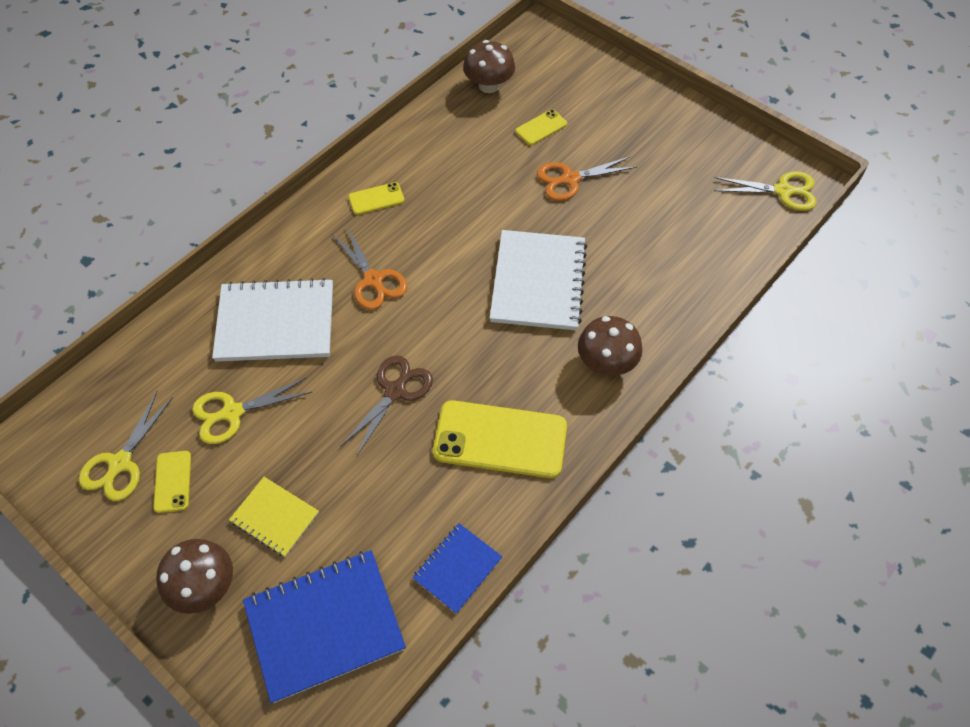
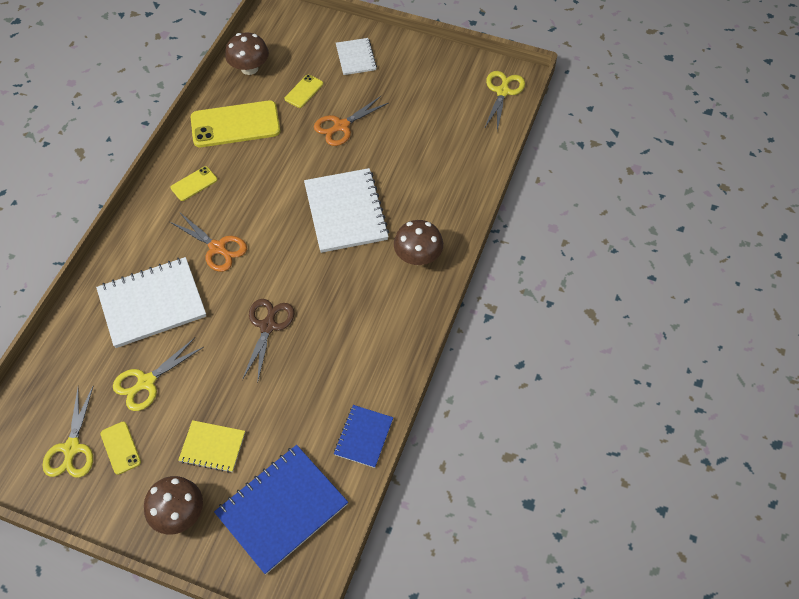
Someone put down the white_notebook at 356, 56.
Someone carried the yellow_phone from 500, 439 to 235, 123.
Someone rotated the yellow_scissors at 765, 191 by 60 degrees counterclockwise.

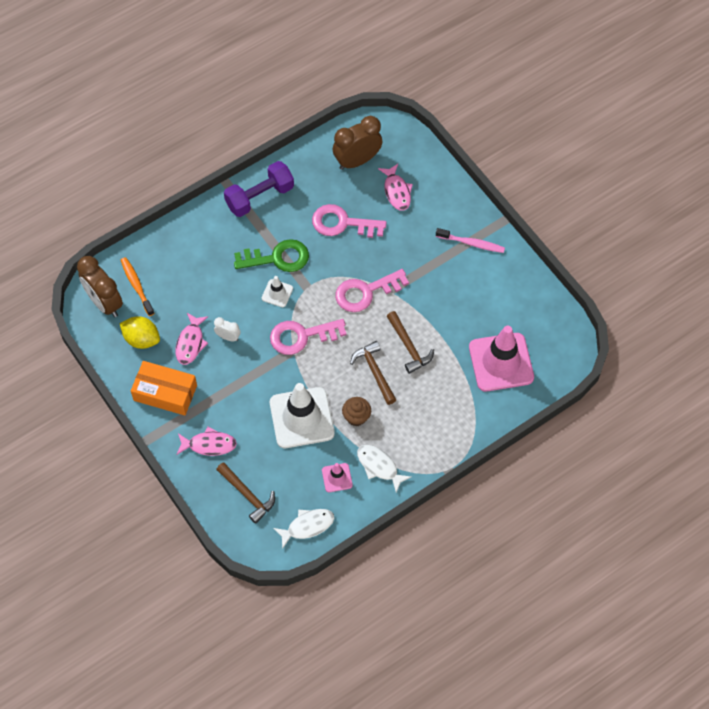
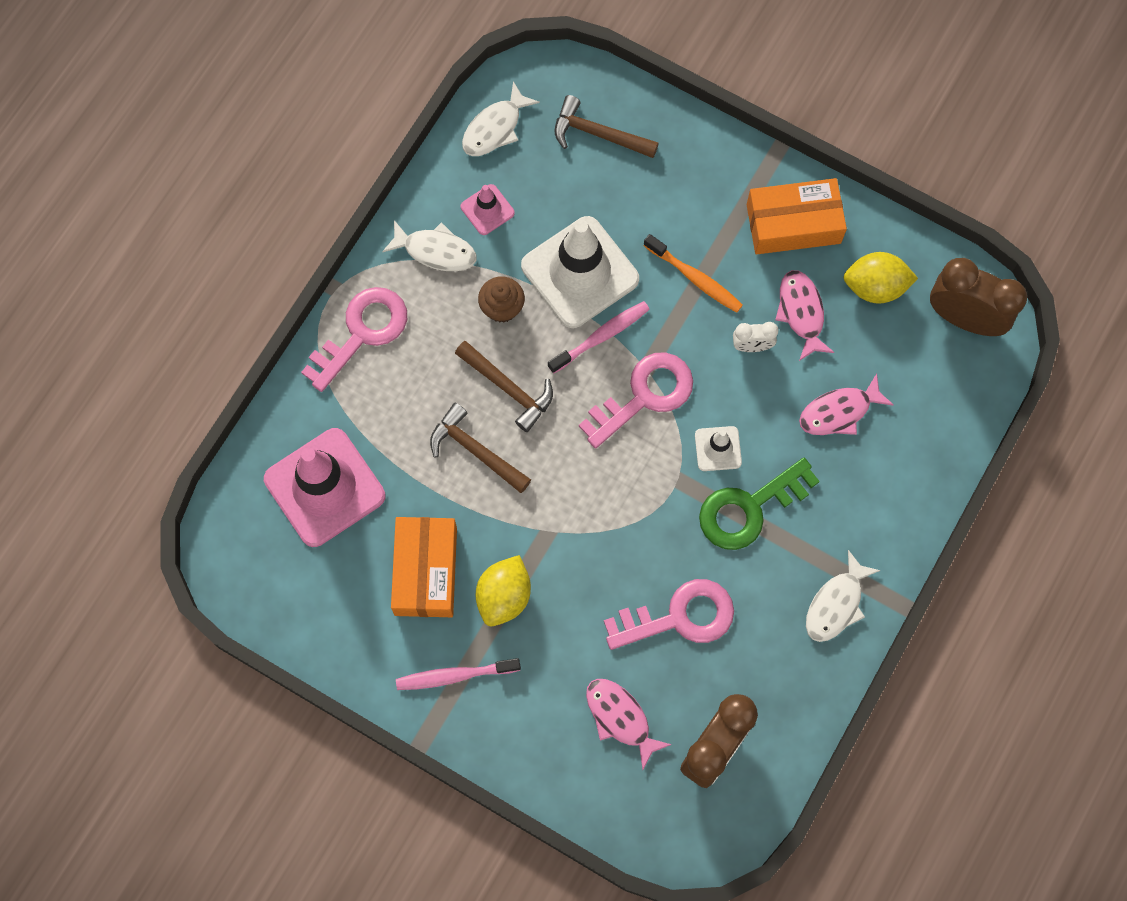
Someone put down the orange_box at 424, 567.
Someone put down the yellow_lemon at 503, 590.
Someone put down the pink_toothbrush at 599, 337.
Someone carried the orange_toothbrush from 137, 286 to 693, 273.
Someone carried the pink_fish from 207, 441 to 846, 404.
Someone carried the pink_key from 372, 290 to 354, 339.
Someone swapped the purple_dumbbell at 259, 189 for the white_fish at 843, 596.

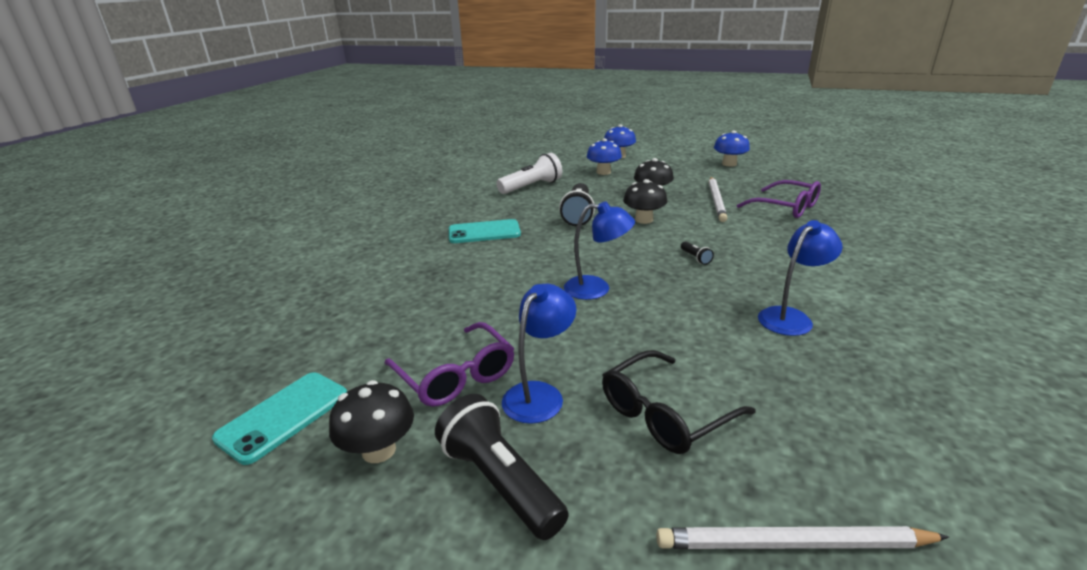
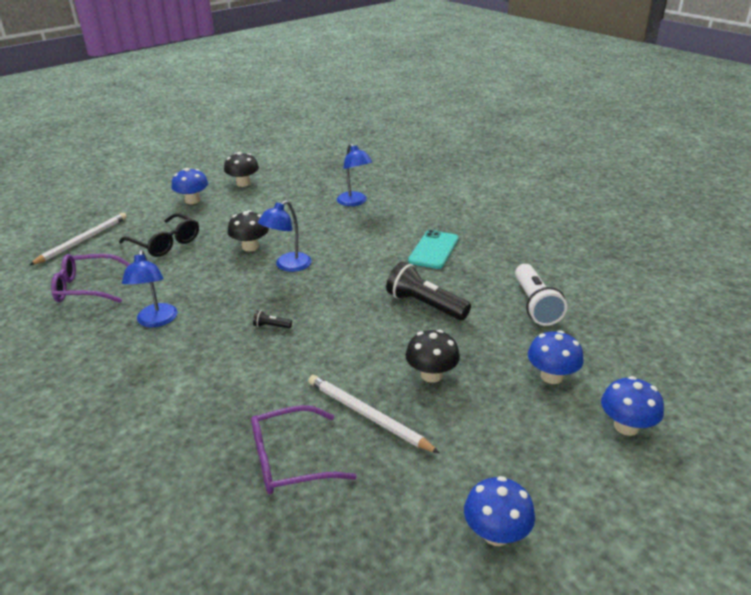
Someone took away the turquoise_phone at 279, 418.
Someone carried the purple_glasses from 449, 364 to 90, 278.
Someone carried the blue_lamp from 539, 354 to 354, 174.
Someone carried the black_mushroom from 645, 201 to 248, 230.
Someone swapped the black_flashlight at 502, 467 for the blue_mushroom at 190, 186.
Someone rotated the black_glasses at 679, 402 by 135 degrees clockwise.

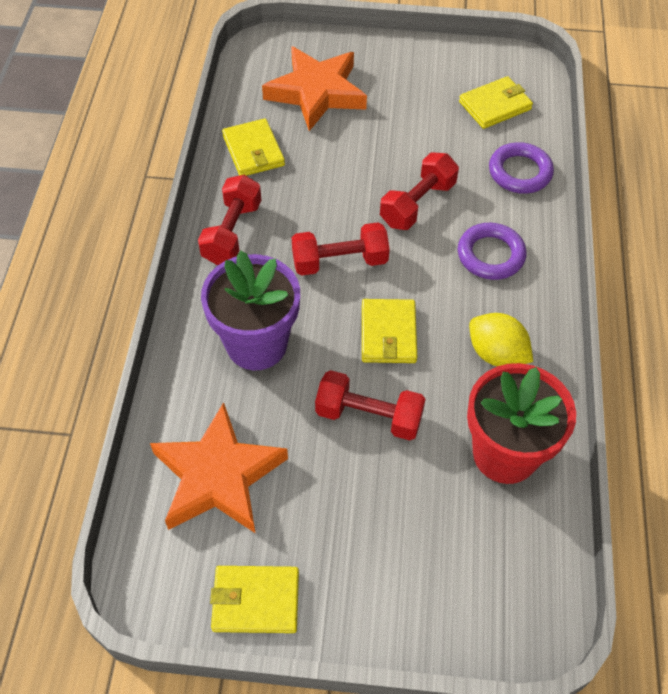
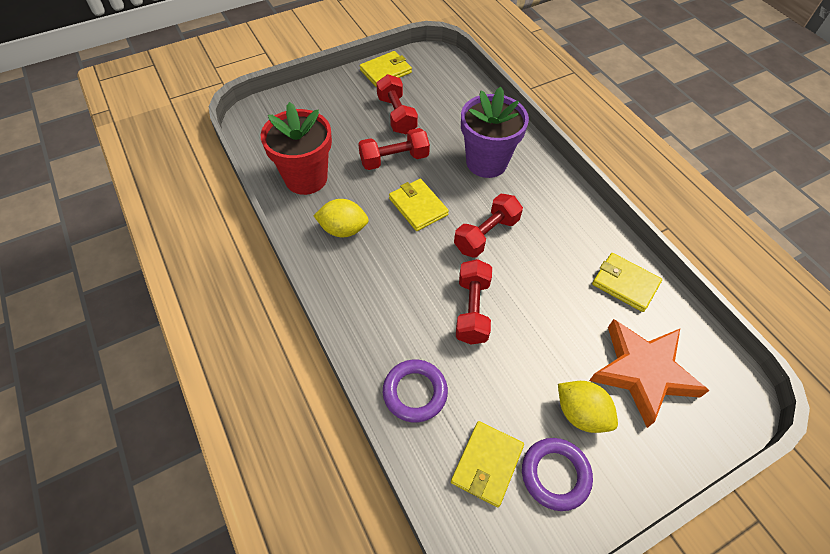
Someone took away the orange_star at 219, 467.
Someone put down the yellow_lemon at 588, 407.
Someone carried the red_dumbbell from 229, 220 to 397, 104.
Someone carried the purple_ring from 492, 251 to 557, 474.

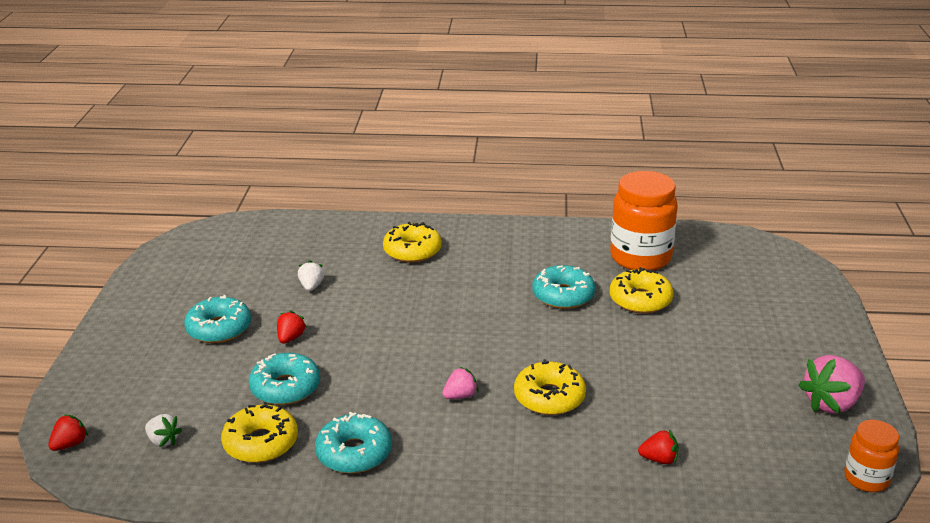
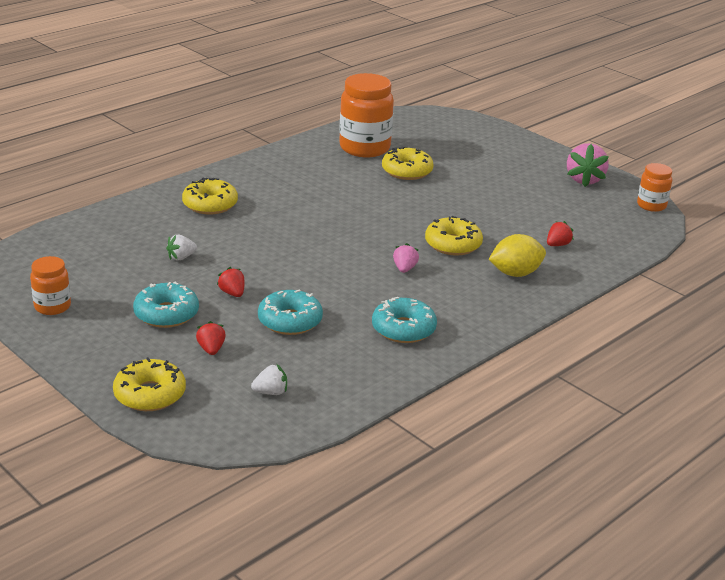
Someone took away the turquoise_donut at 563, 287.
Someone put down the orange_jar at 50, 285.
Someone put down the yellow_lemon at 517, 255.
Someone carried the red_strawberry from 68, 432 to 211, 338.
Someone carried the yellow_donut from 259, 433 to 149, 384.
Someone rotated the white_strawberry at 311, 275 by 75 degrees counterclockwise.

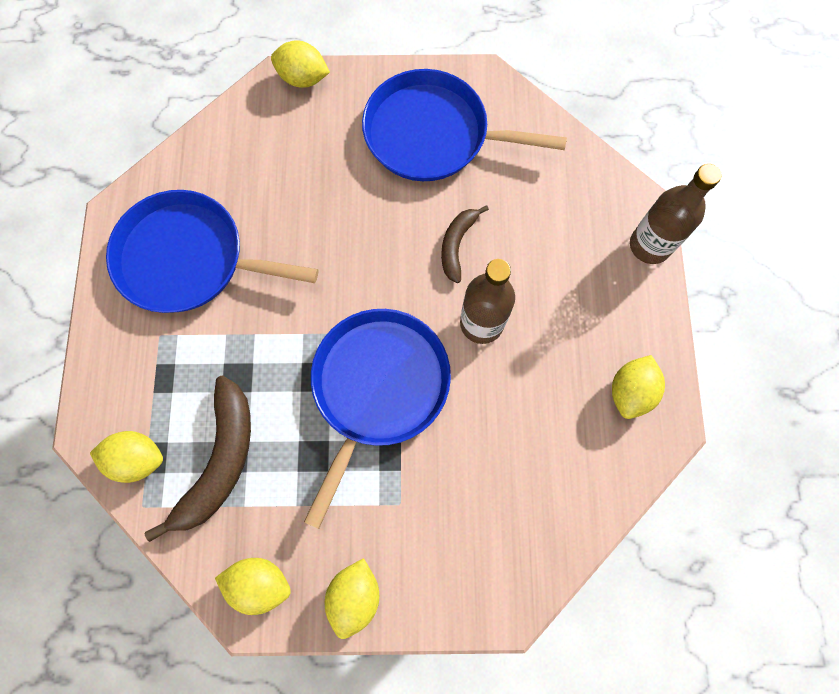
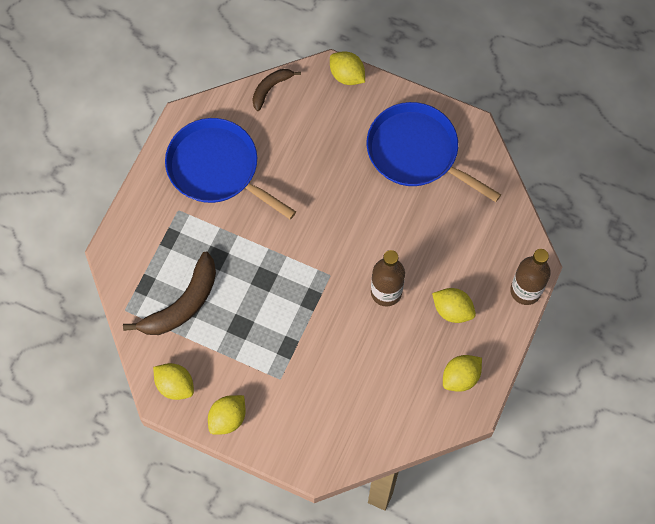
Someone took away the blue_pan at 377, 419.
Someone carried the yellow_lemon from 126, 457 to 454, 305.
Someone carried the brown_banana from 465, 244 to 276, 90.

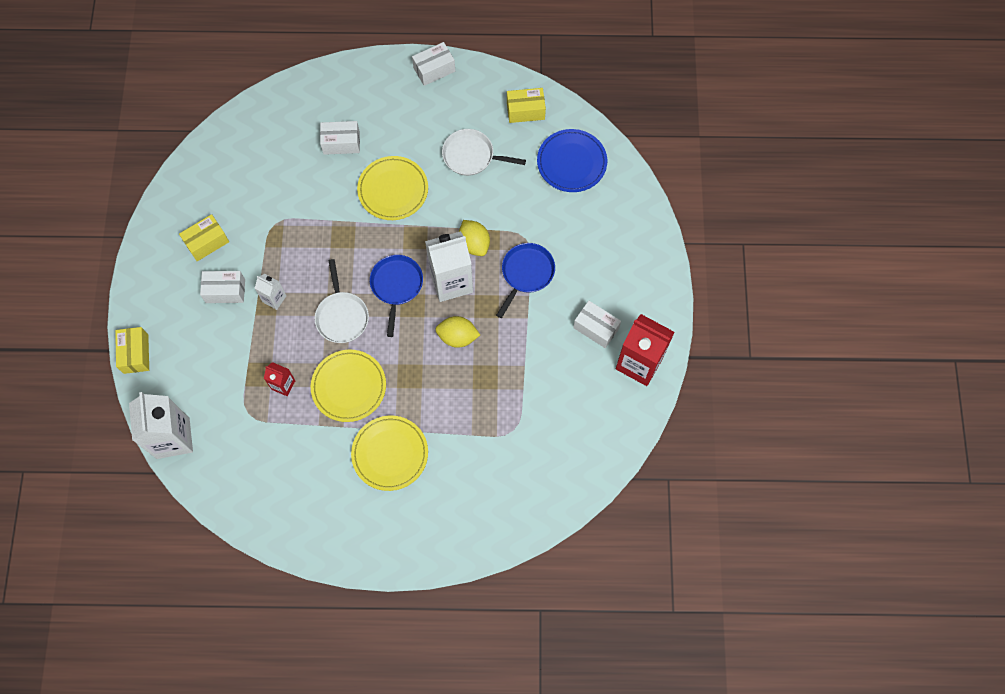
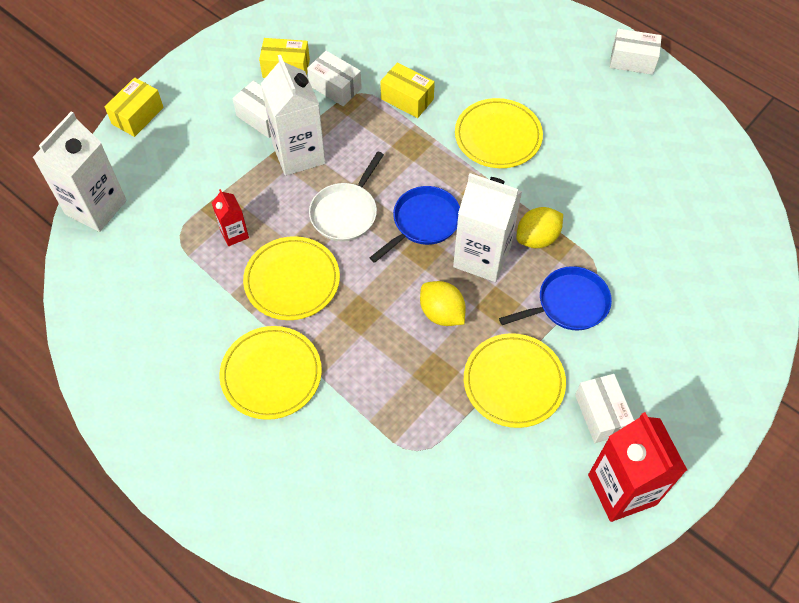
Someone took away the white_pan at 484, 152.
Someone took away the blue_plate at 572, 160.
Someone put down the yellow_plate at 515, 380.
Someone carried the white_box from 340, 138 to 334, 78.
Someone carried the yellow_box from 526, 105 to 407, 90.
Someone rotated the yellow_lemon at 474, 238 by 45 degrees clockwise.
Someone scaled the white_carton at 270, 292 by 1.99.

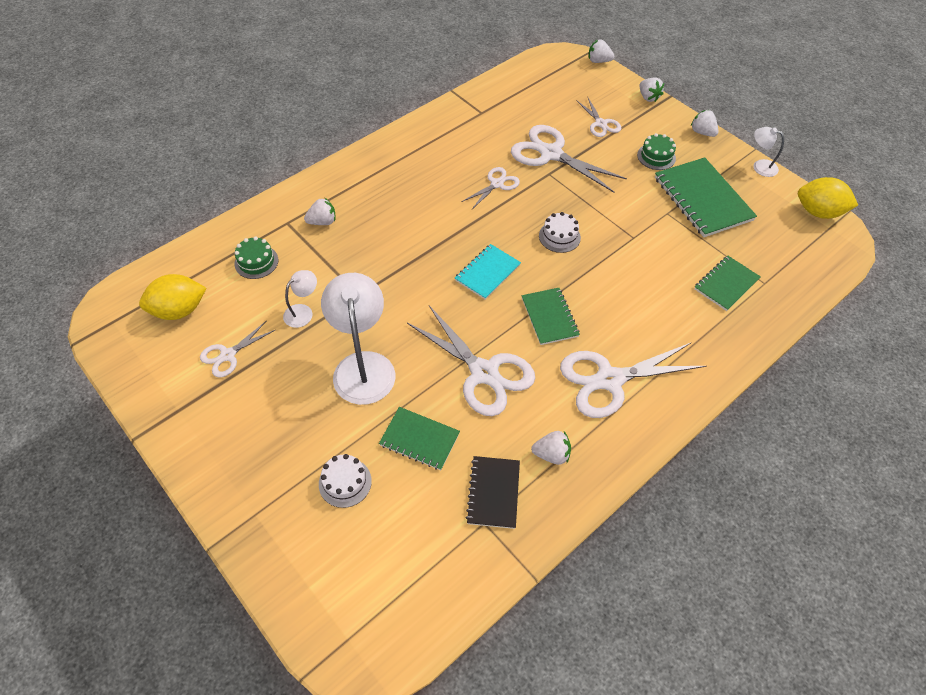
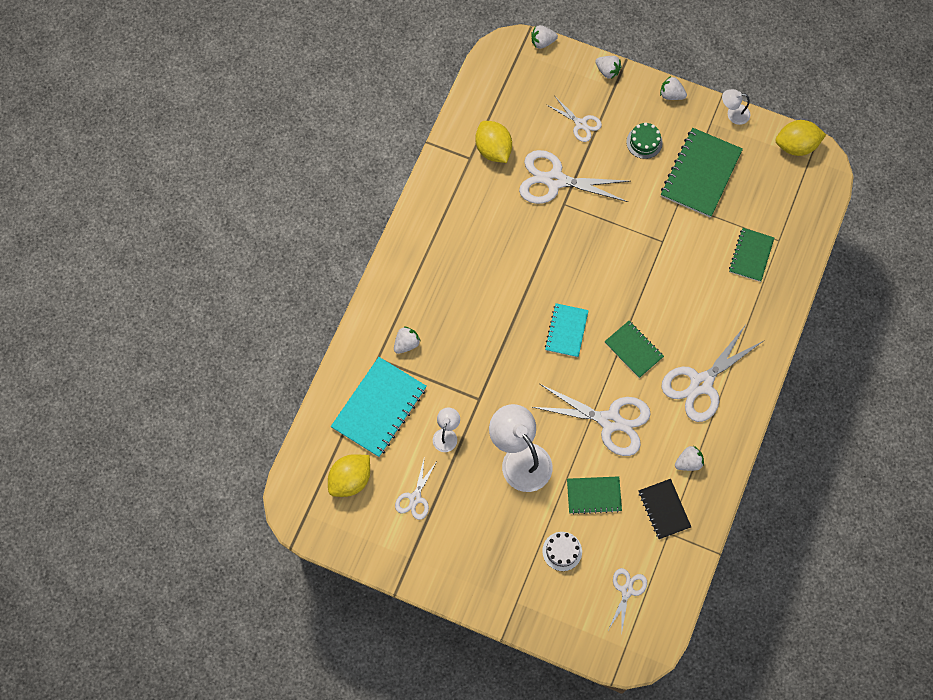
Someone took away the white_cake at 560, 232.
Someone put down the yellow_lemon at 493, 142.
Someone carried the white_scissors from 490, 188 to 628, 602.
Someone swapped the green_cake at 256, 258 for the turquoise_notebook at 379, 407.
Someone rotated the green_notebook at 706, 197 by 75 degrees clockwise.

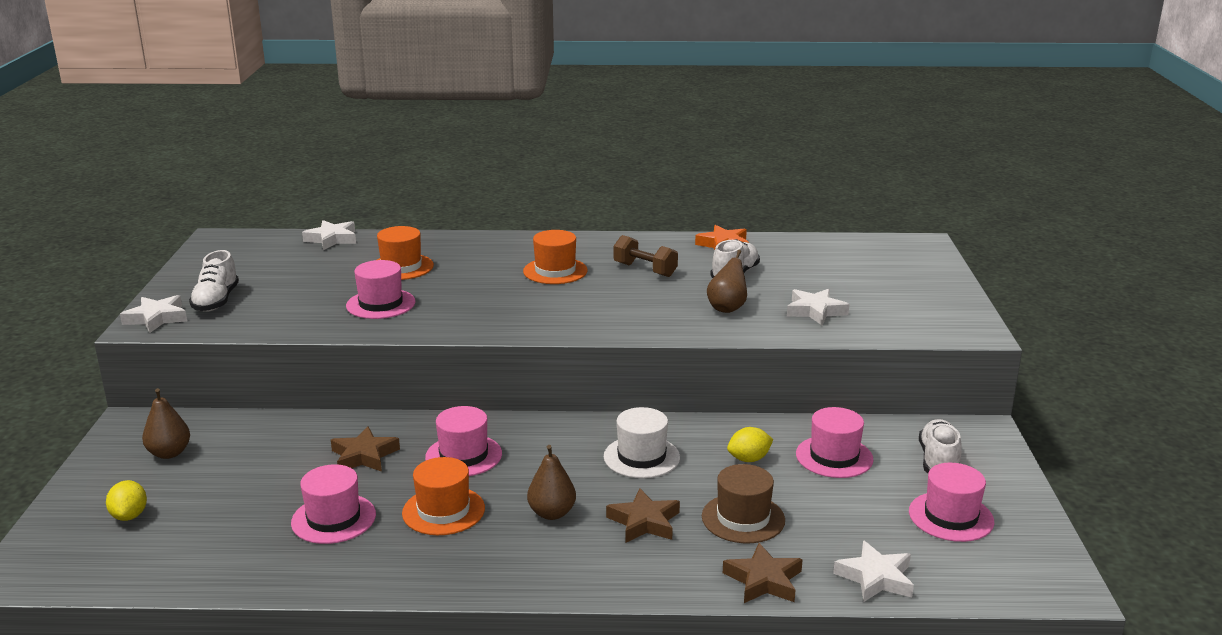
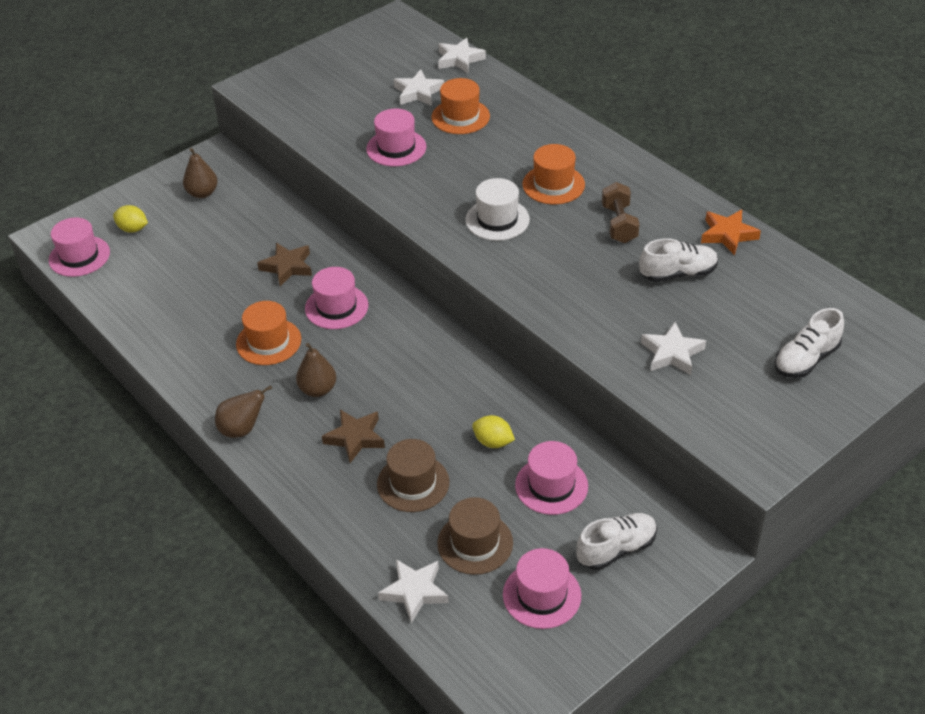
Someone took away the brown_star at 763, 573.
Someone put down the brown_hat at 475, 536.
Someone carried the white_star from 153, 314 to 419, 87.
Someone carried the white_shoe from 214, 281 to 809, 343.
Someone carried the pink_hat from 333, 504 to 79, 247.
Someone carried the white_hat from 642, 442 to 497, 209.
Someone carried the brown_pear from 727, 281 to 243, 411.
Someone rotated the yellow_lemon at 126, 500 by 75 degrees clockwise.

